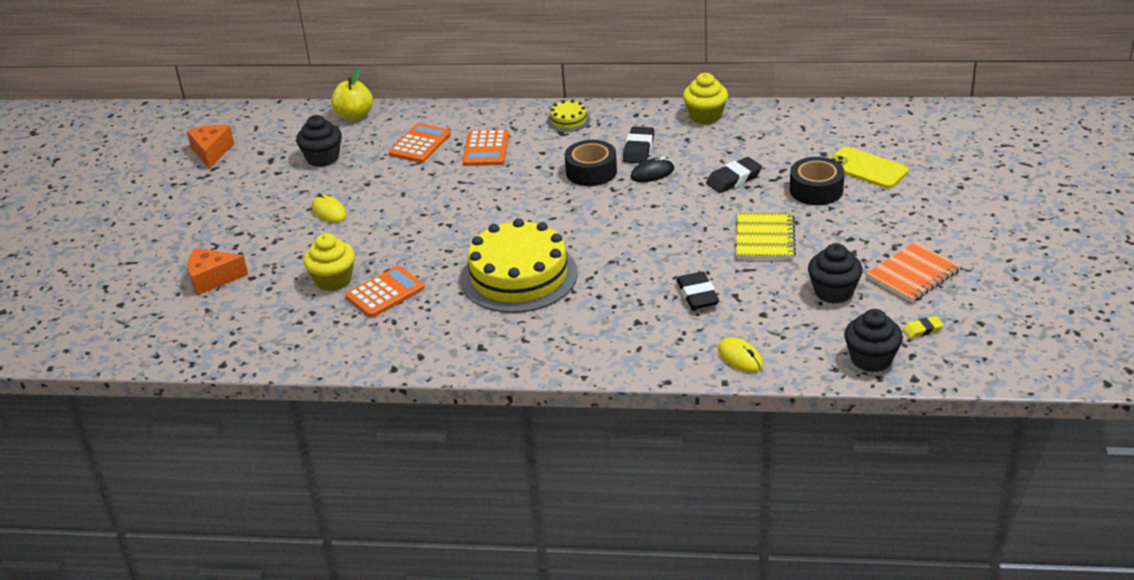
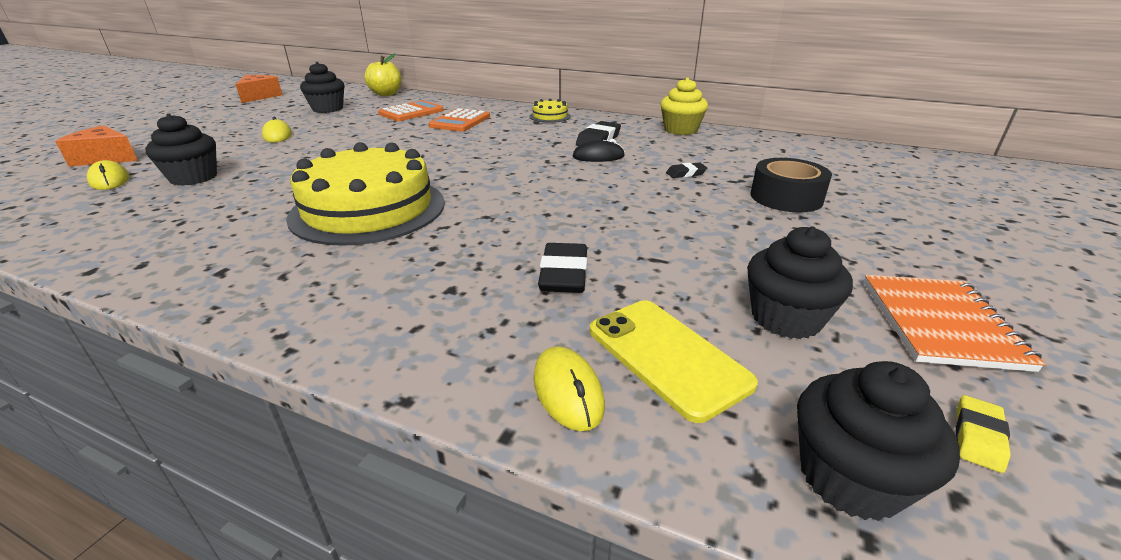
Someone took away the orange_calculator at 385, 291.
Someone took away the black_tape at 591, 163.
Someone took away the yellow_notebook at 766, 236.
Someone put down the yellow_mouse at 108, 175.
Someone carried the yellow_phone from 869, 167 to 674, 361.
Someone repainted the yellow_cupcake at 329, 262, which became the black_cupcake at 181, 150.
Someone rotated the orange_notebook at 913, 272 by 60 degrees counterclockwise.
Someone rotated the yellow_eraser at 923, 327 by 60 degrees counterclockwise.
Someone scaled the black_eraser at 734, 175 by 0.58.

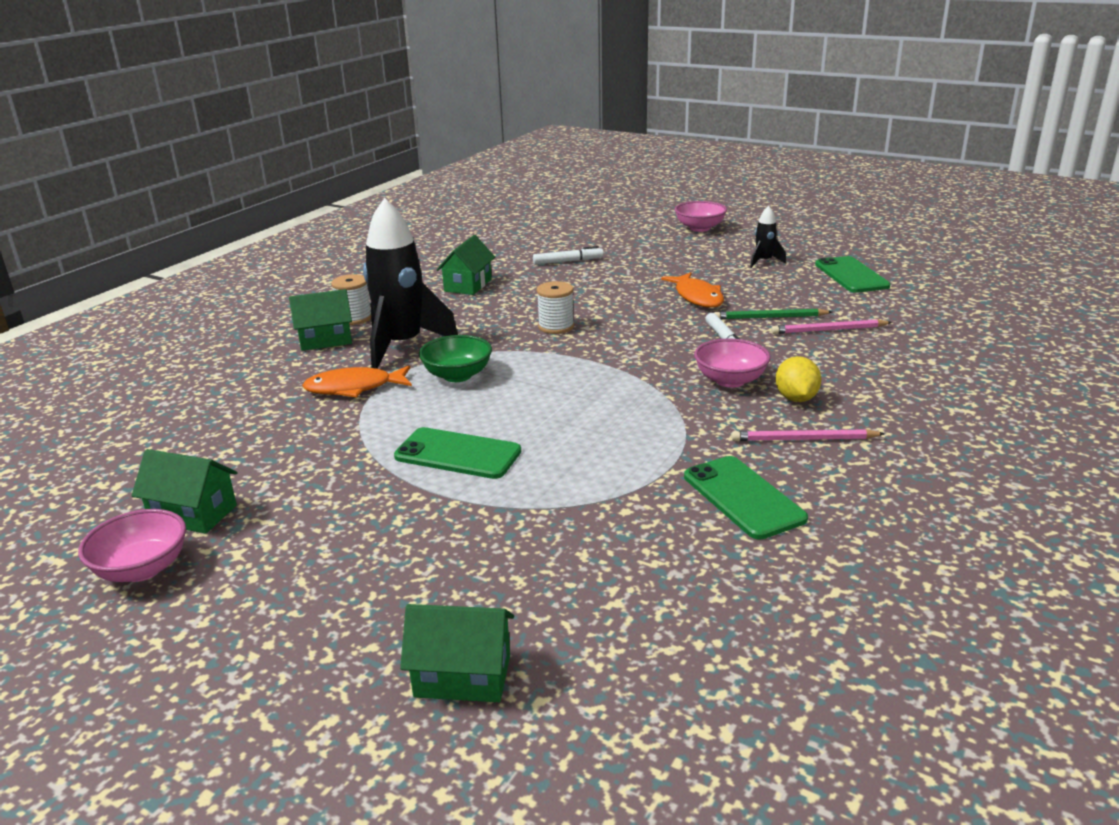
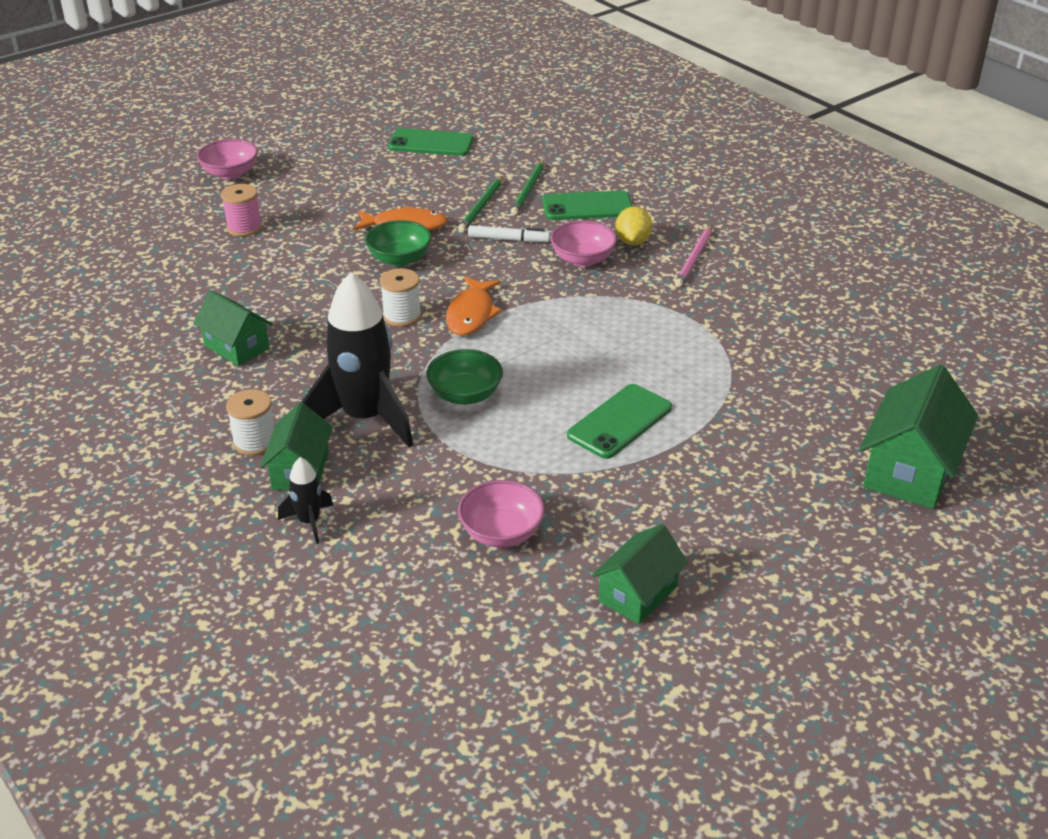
Someone took away the white_marker at 568, 255.
Someone put down the pink_spool at 241, 210.
Someone put down the green_bowl at 398, 243.
Someone carried the pink_bowl from 132, 545 to 501, 514.
Someone carried the orange_fish from 357, 381 to 474, 306.
Someone carried the green_phone from 746, 498 to 587, 205.
Someone carried the black_rocket from 768, 237 to 305, 500.
Someone repainted the pink_pencil at 831, 326, which became the green_pencil at 527, 187.
Someone rotated the yellow_lemon at 798, 379 by 75 degrees clockwise.
Someone scaled the green_house at 457, 653 by 1.57.

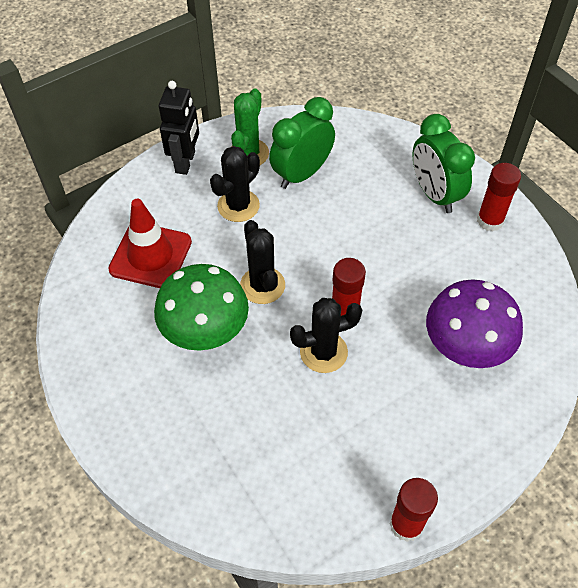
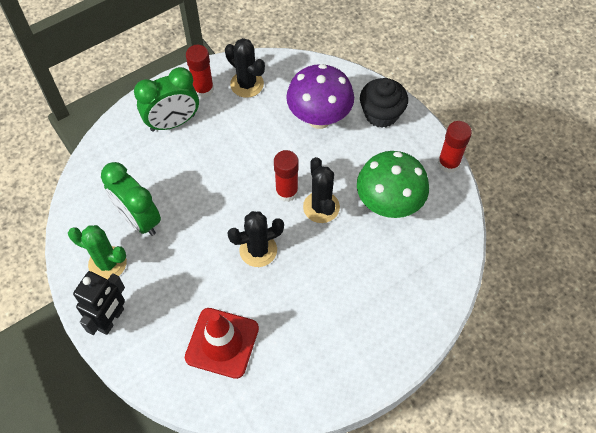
Someone put down the black_cupcake at 384, 103.
Someone carried the green_mushroom from 201, 307 to 393, 184.
Someone carried the black_cactus from 235, 184 to 245, 68.
Someone rotated the black_robot at 179, 128 by 105 degrees clockwise.

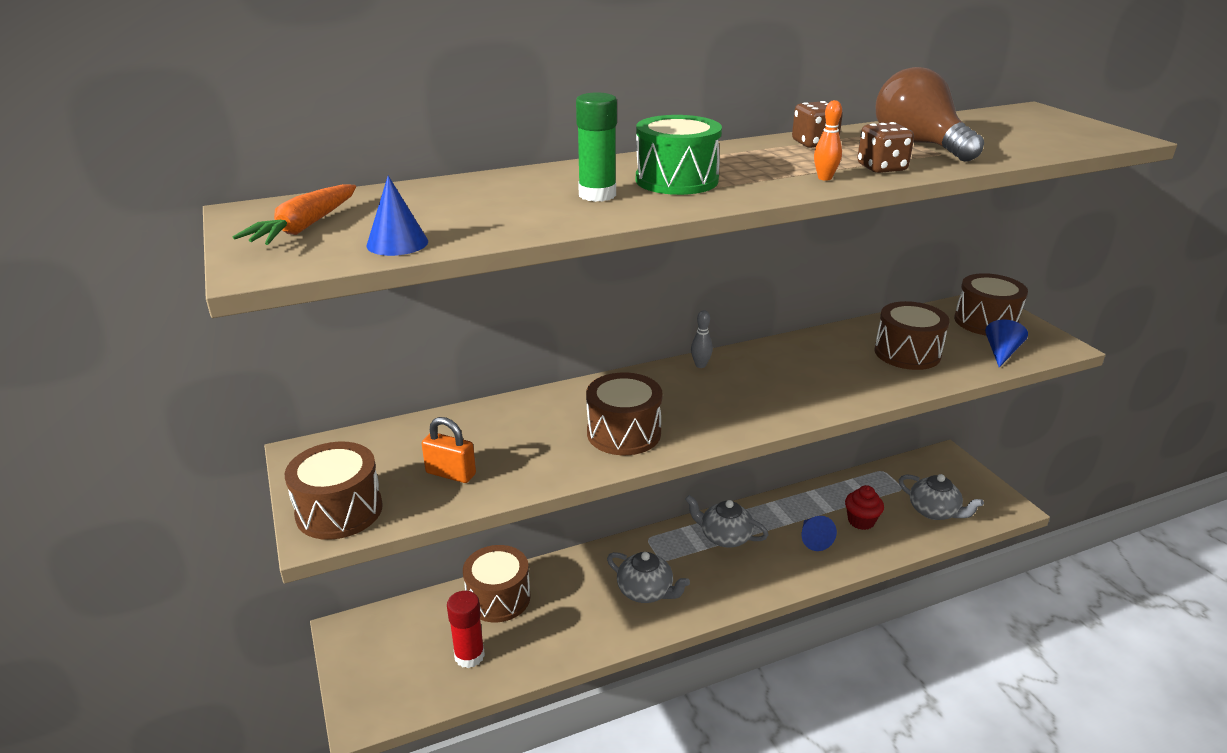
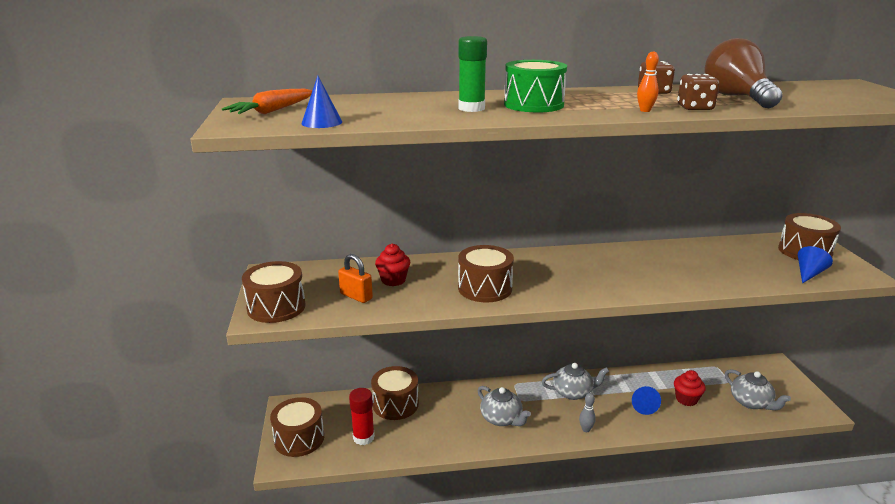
Someone put down the red_cupcake at 392, 265.
Someone carried the grey_bowling_pin from 702, 339 to 587, 412.
Someone carried the brown_drum from 911, 335 to 297, 427.
Someone rotated the grey_teapot at 727, 521 by 135 degrees clockwise.

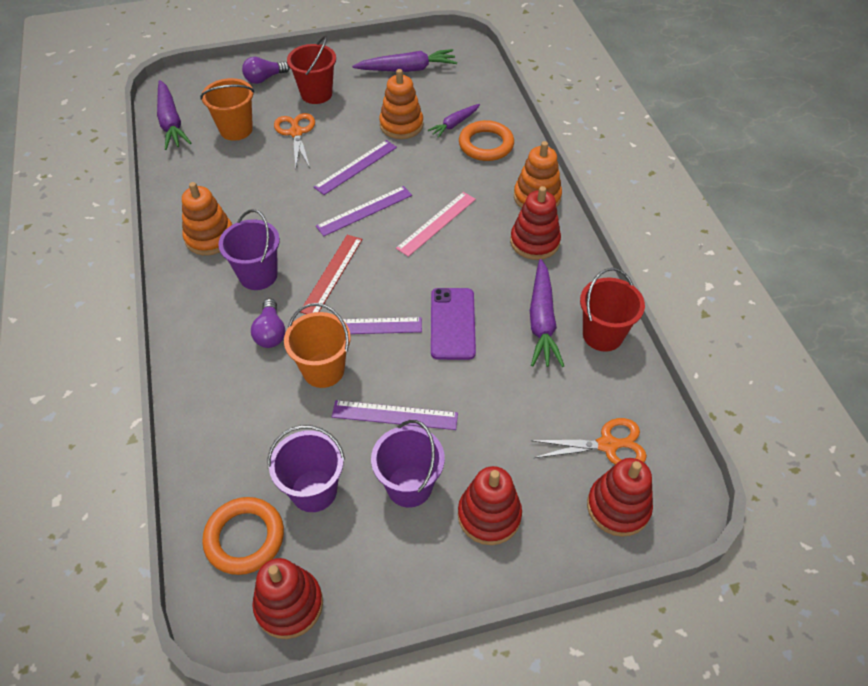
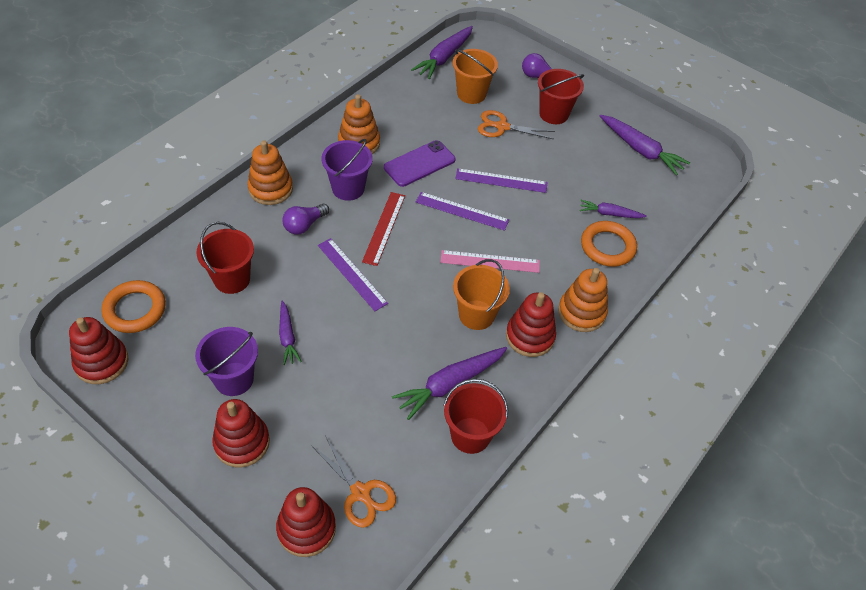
Someone took away the purple_bucket at 306, 468.
Someone put down the red_bucket at 225, 258.
Someone carried the orange_bucket from 317, 345 to 481, 294.
Someone carried the orange_stacking_toy from 401, 104 to 270, 172.
Someone carried the purple_phone from 453, 324 to 420, 163.
Someone swapped the purple_ruler at 395, 415 for the purple_carrot at 290, 333.
Someone rotated the orange_scissors at 294, 140 by 120 degrees counterclockwise.
Someone rotated the red_ruler at 331, 274 by 60 degrees counterclockwise.

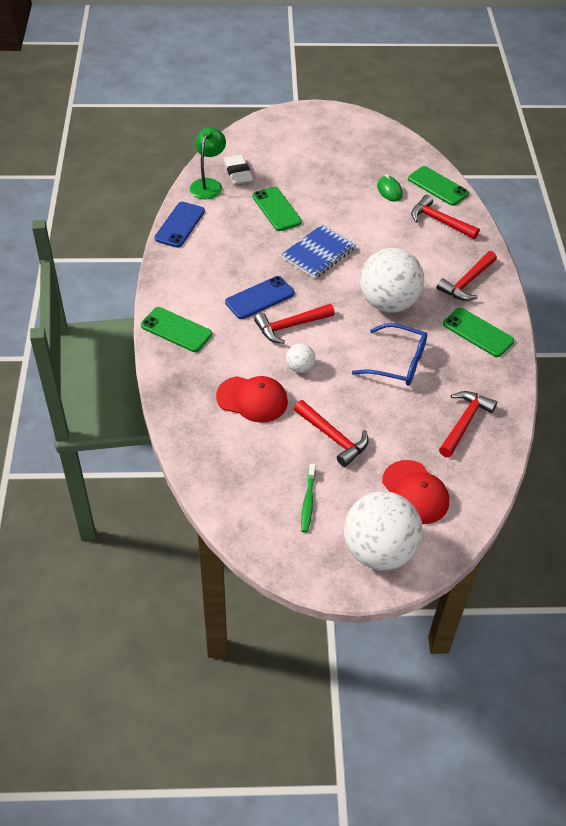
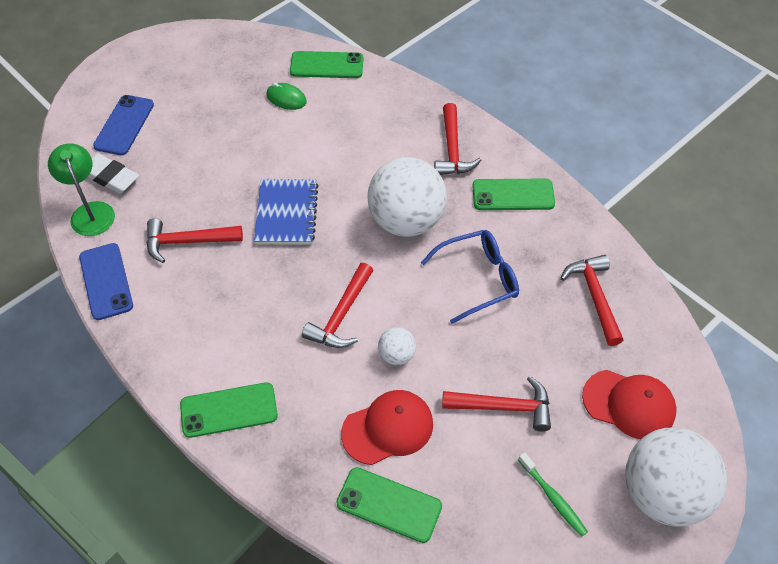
Someone carried the blue_phone from 259, 297 to 123, 125.
Someone carried the green_phone from 277, 209 to 389, 505.
Someone carried the red_hammer from 445, 217 to 194, 240.

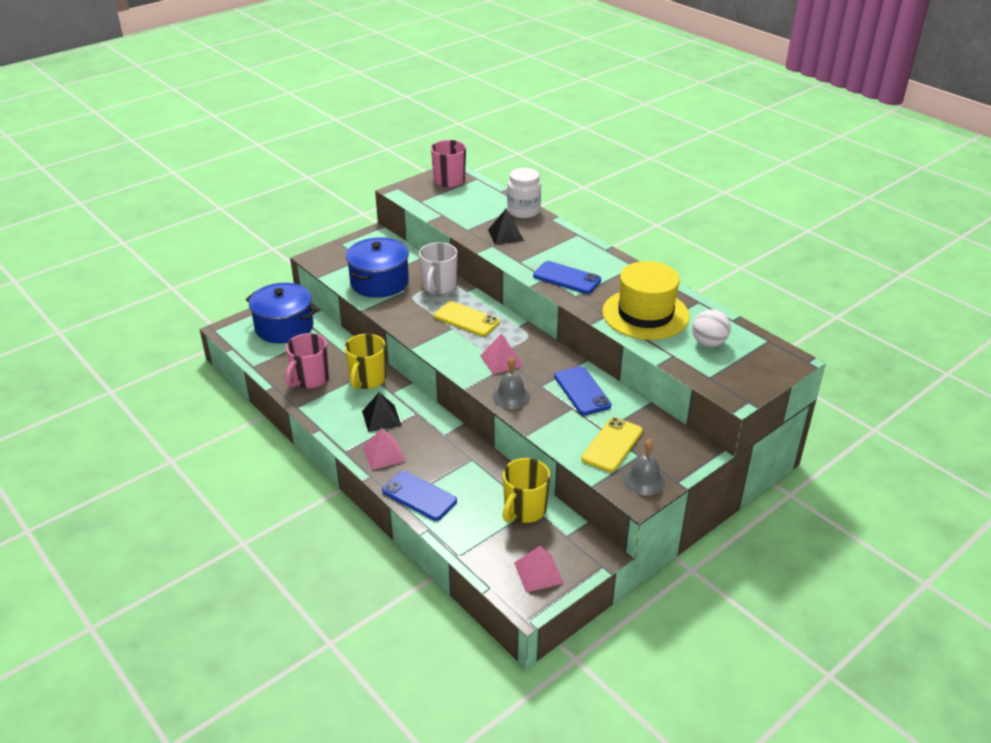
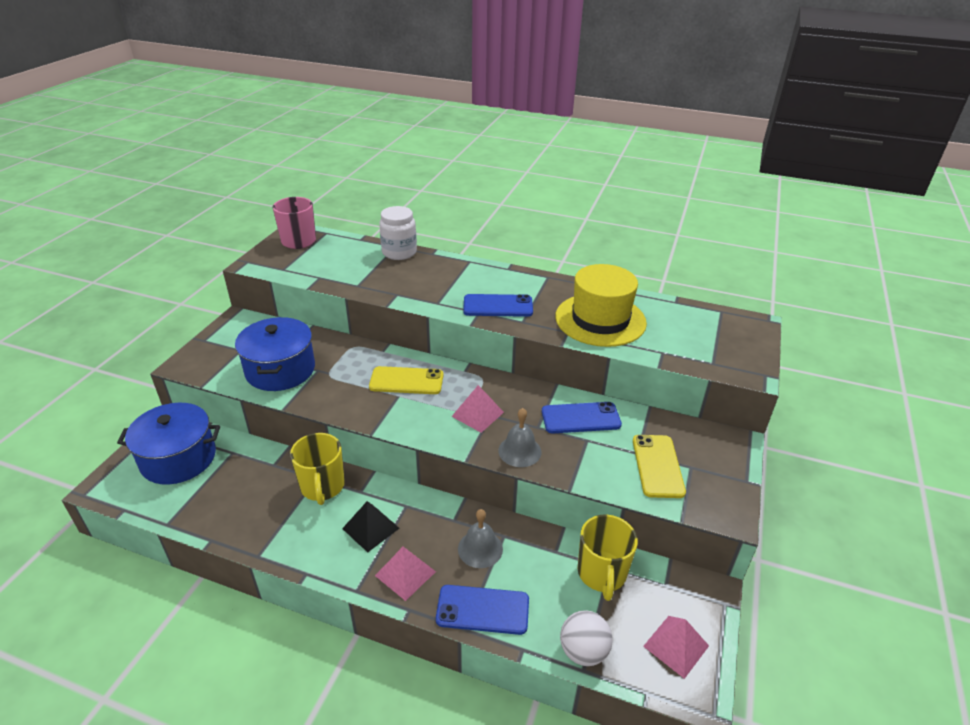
Someone took away the pink_mug at 307, 361.
Someone took away the white_mug at 438, 268.
Someone took away the black_pyramid at 506, 227.
Someone carried the grey_bell from 644, 467 to 480, 538.
Someone carried the white_ball from 711, 328 to 586, 638.
Someone rotated the blue_phone at 582, 390 by 45 degrees counterclockwise.

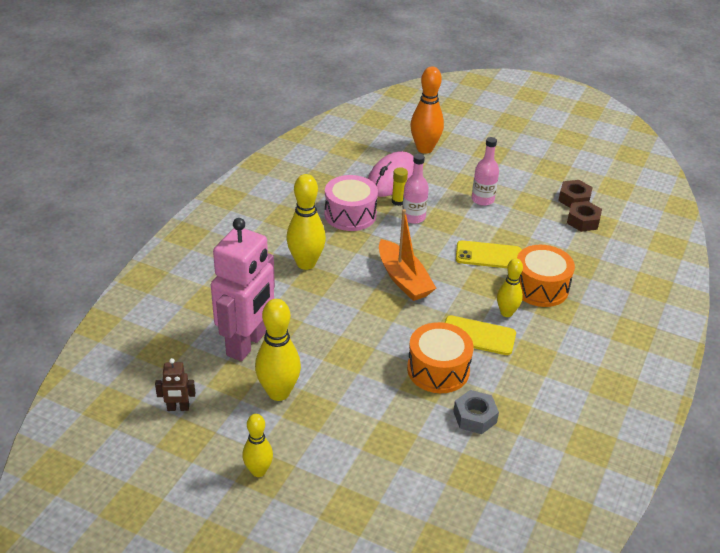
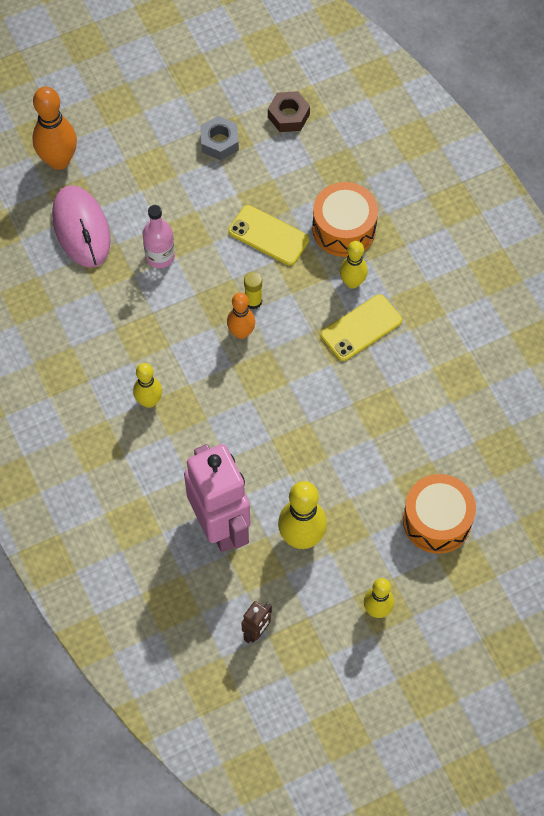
Someone took away the pink_drum at 351, 203.
Someone took away the pink_bottle at 485, 171.
Someone took away the brown_nut at 575, 194.
Someone carried the yellow_glue_stick from 400, 186 to 253, 290.
Someone carried the orange_drum from 440, 357 to 439, 513.
Someone carried the grey_nut from 476, 412 to 219, 138.
Someone swapped the orange_boat at 407, 255 for the orange_bowling_pin at 241, 315.
Someone rotated the yellow_phone at 489, 254 by 75 degrees clockwise.
Someone scaled the yellow_bowling_pin at 306, 222 by 0.62.

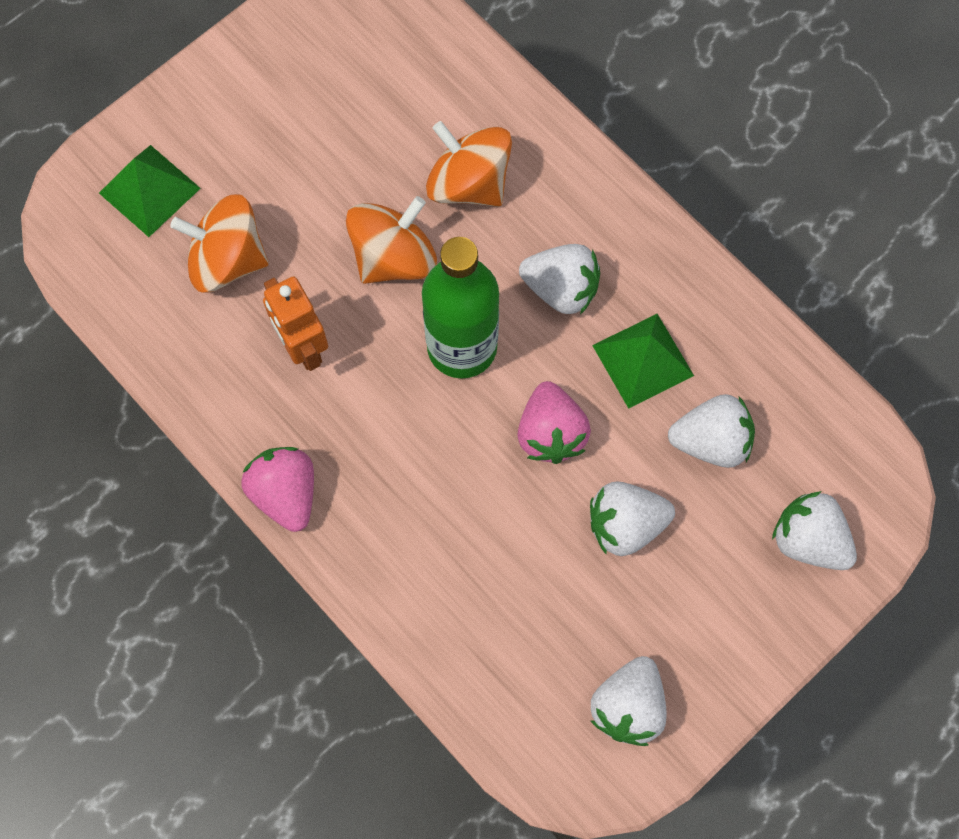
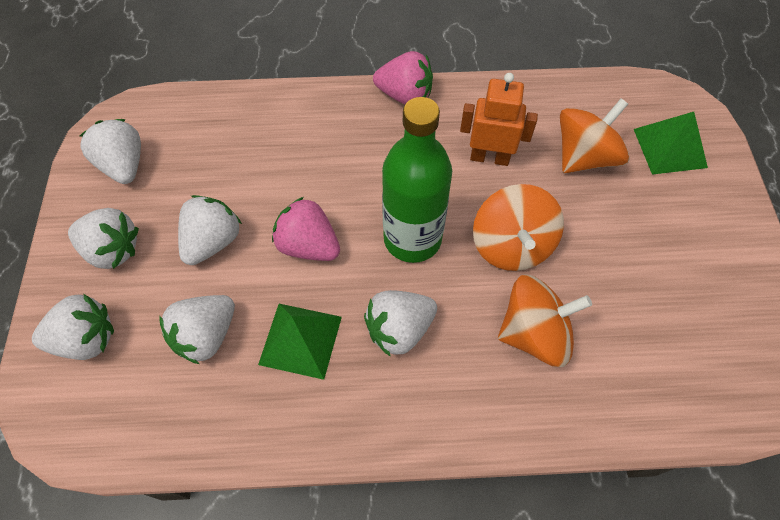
Someone put down the white_strawberry at 103, 238.

